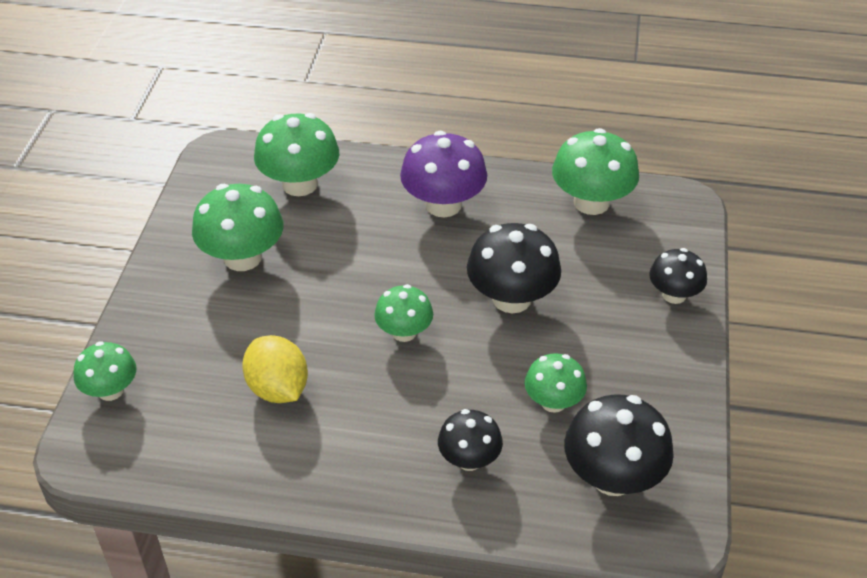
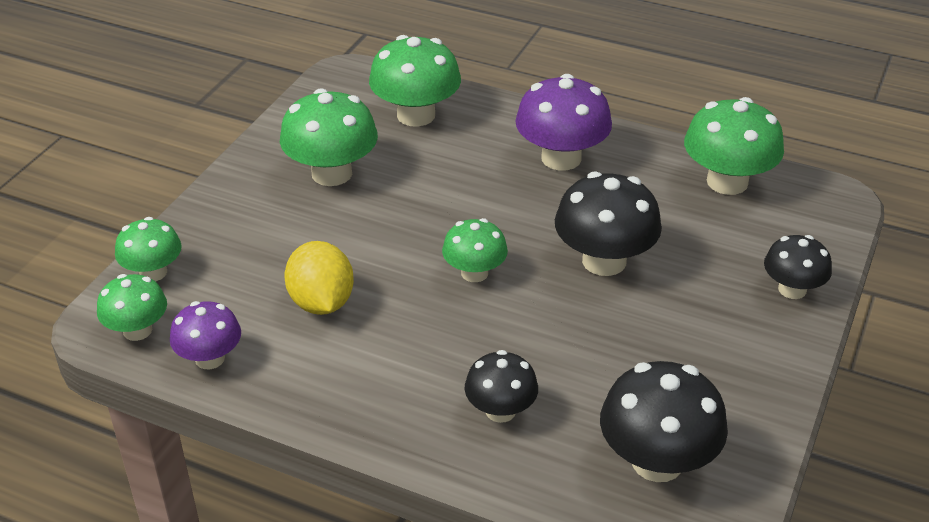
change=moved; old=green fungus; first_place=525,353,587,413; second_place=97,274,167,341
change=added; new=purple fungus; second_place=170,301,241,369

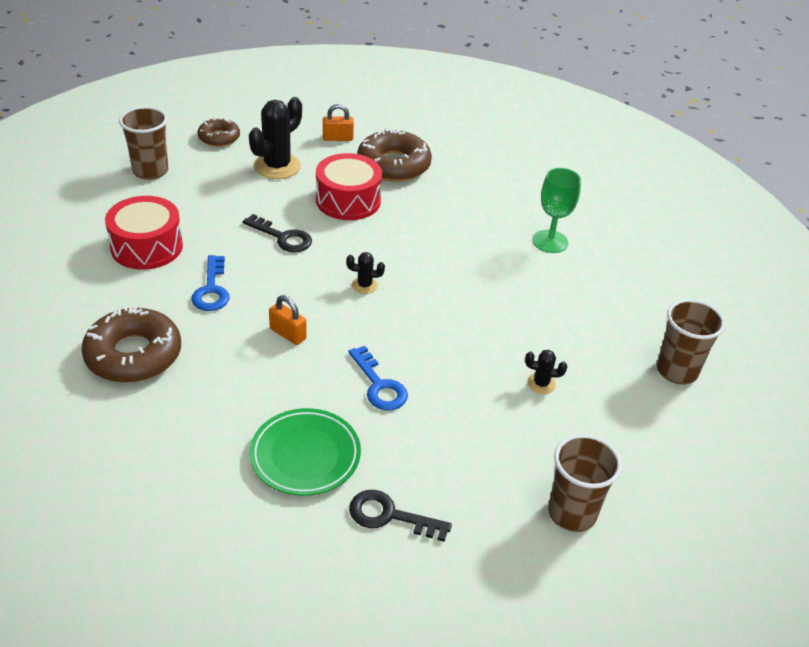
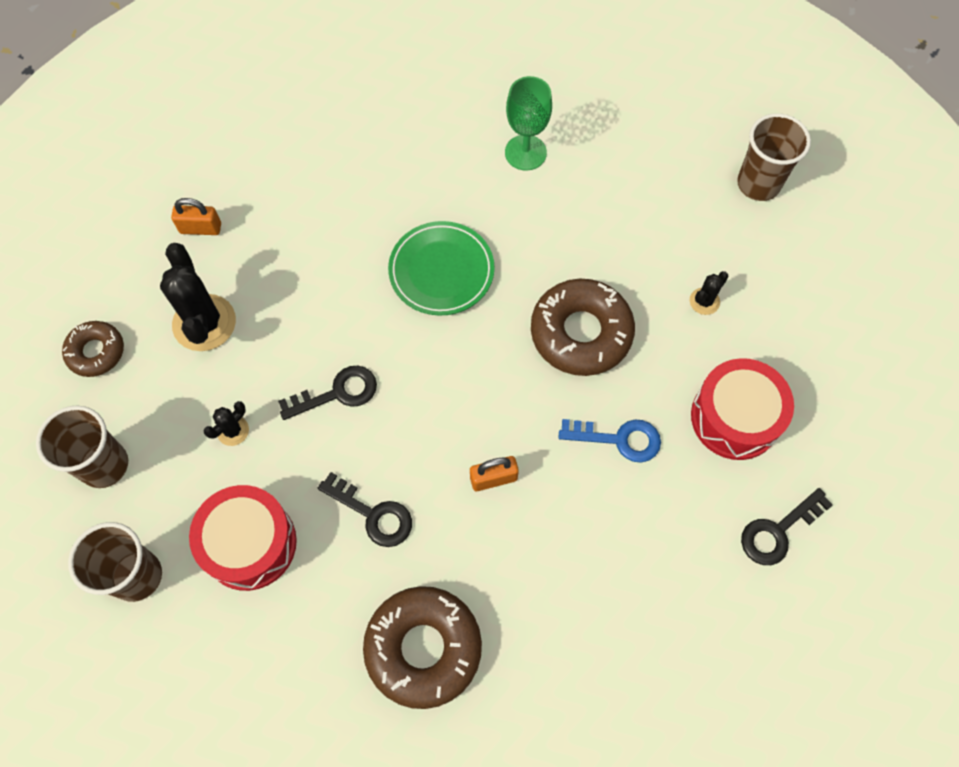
change=turned; old=orange small lock; first_place=323,104,354,141; second_place=171,198,221,235; degrees=60
change=moved; old=russet donut; first_place=357,128,432,182; second_place=531,279,635,376
change=moved; old=scarlet toy drum; first_place=316,153,382,220; second_place=691,358,794,460
change=moved; old=jet-black cactus; first_place=346,252,385,294; second_place=204,401,249,446
change=recoloured; old=royal blue key; new=jet-black key; first_place=191,255,229,311; second_place=318,472,412,547
change=moved; old=green plate; first_place=250,408,361,496; second_place=388,221,495,316
change=moved; old=russet tumbler; first_place=548,434,622,532; second_place=68,522,162,602

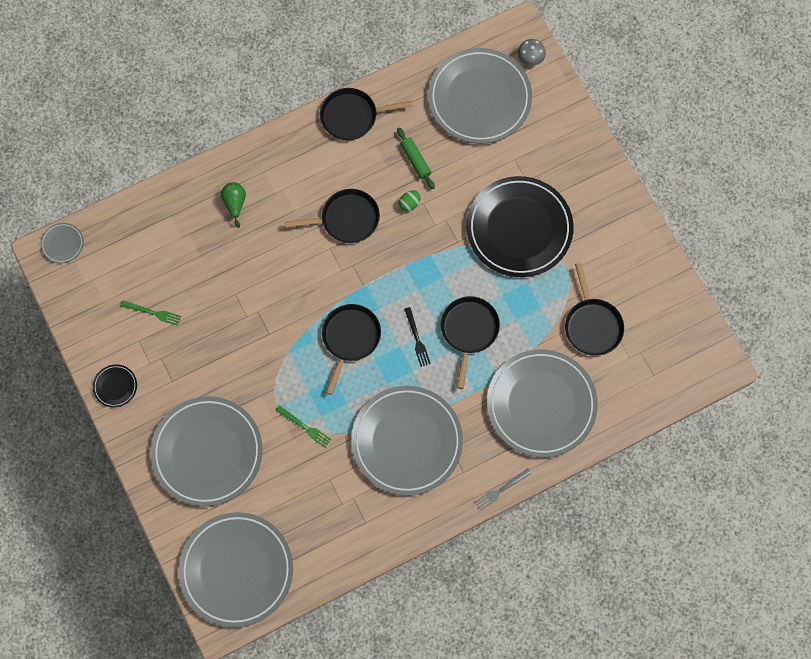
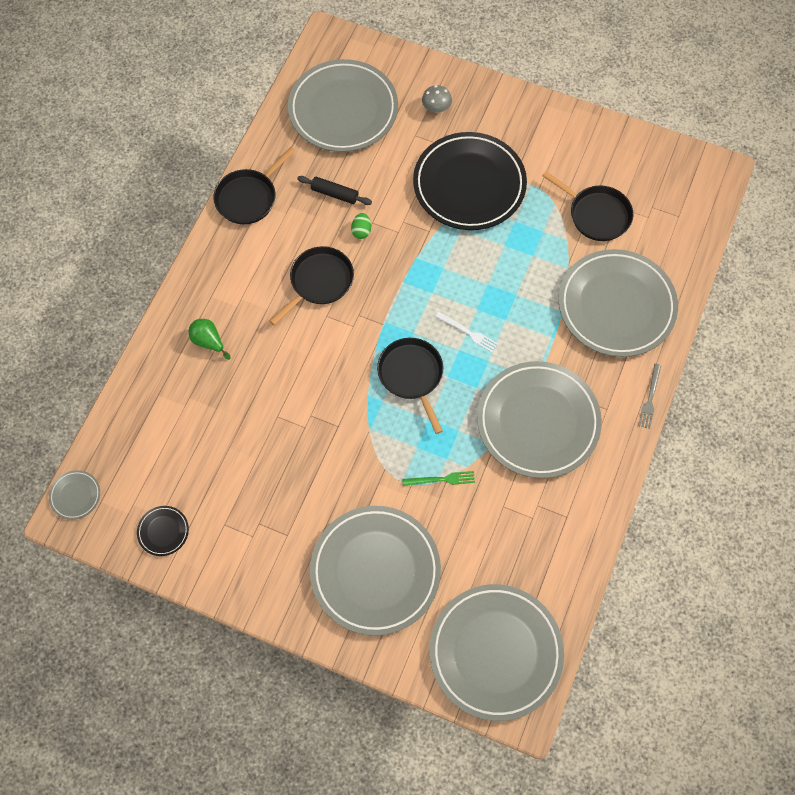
change=moved; old=grey fungus; first_place=518,39,546,66; second_place=422,85,452,113
change=recoloured; old=green pastry roller; new=jet-black pastry roller; first_place=397,128,435,189; second_place=297,176,372,205
change=removed; old=jet-black skillet; first_place=441,296,500,389
change=removed; old=green fork; first_place=120,300,181,326
change=recoloured; old=jet-black fork; new=white fork; first_place=404,307,431,367; second_place=435,312,498,352
change=moved; old=jet-black plate; first_place=93,364,137,408; second_place=137,506,189,556

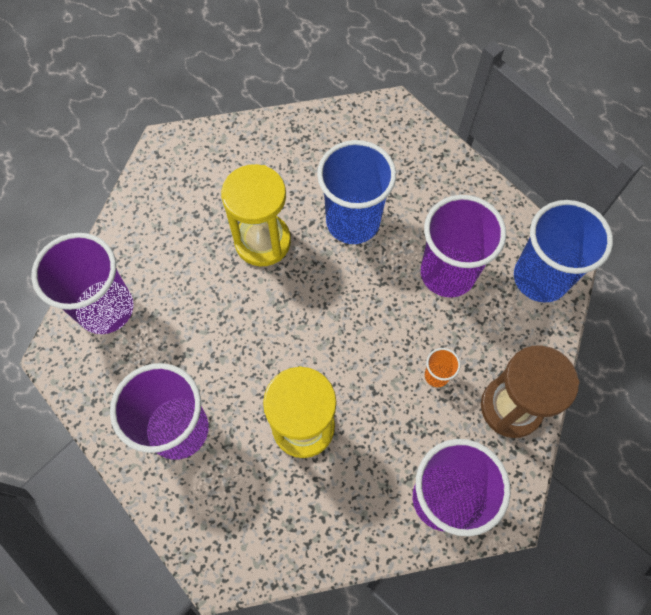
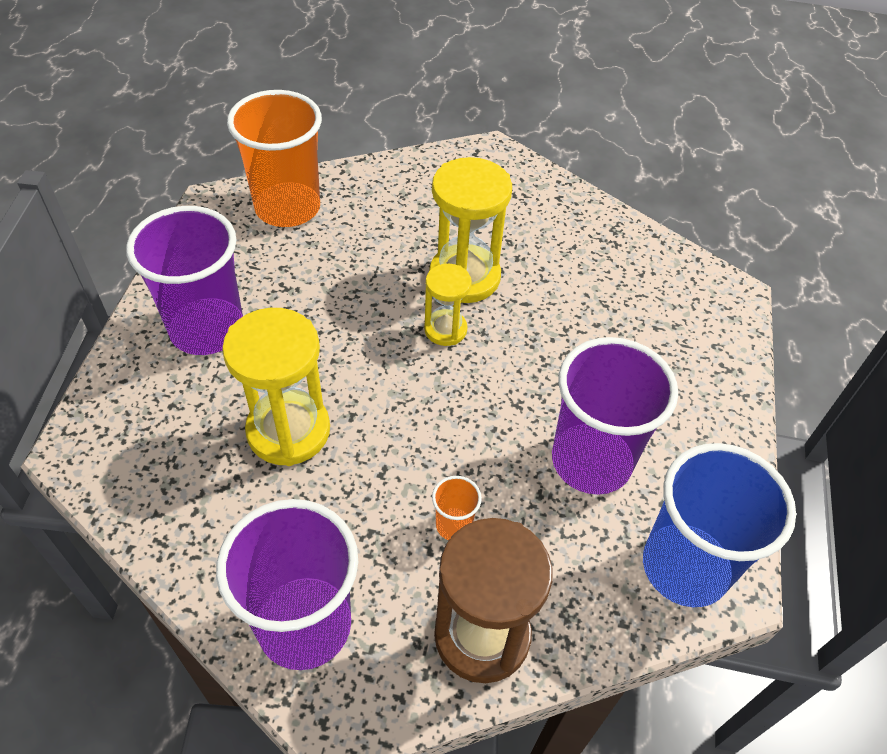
change=removed; old=royal blue tumbler; first_place=317,140,396,244
change=recoloured; old=purple tumbler; new=orange tumbler; first_place=31,233,133,334; second_place=227,90,322,227
change=added; new=bright yellow hourglass; second_place=424,264,472,346

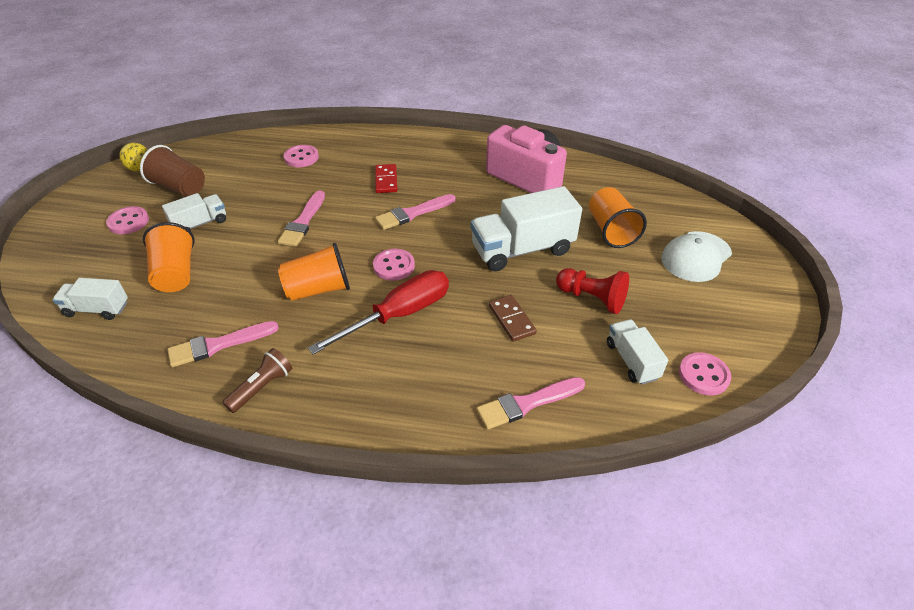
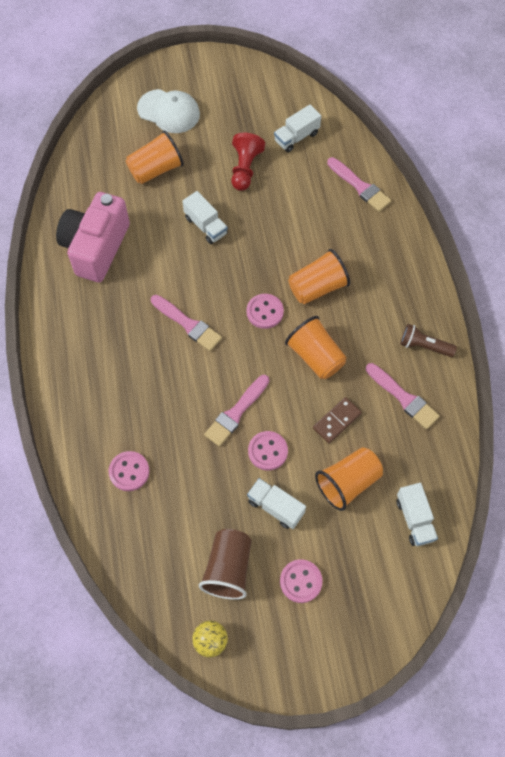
change=removed; old=scarlet domino; first_place=375,164,398,193
change=resized; old=white toy truck; first_place=471,186,582,272; second_place=182,191,228,244; factor=0.55
change=turned; old=rose-pink brush; first_place=278,190,325,247; second_place=204,375,269,447; degrees=135
change=replaced; old=scarlet screwdriver; new=orange tumbler; first_place=308,270,449,355; second_place=288,249,350,304
change=moved; old=russet domino; first_place=489,295,537,342; second_place=313,397,362,443
change=moved; old=rose-pink sewing button; first_place=679,352,731,396; second_place=248,431,288,471

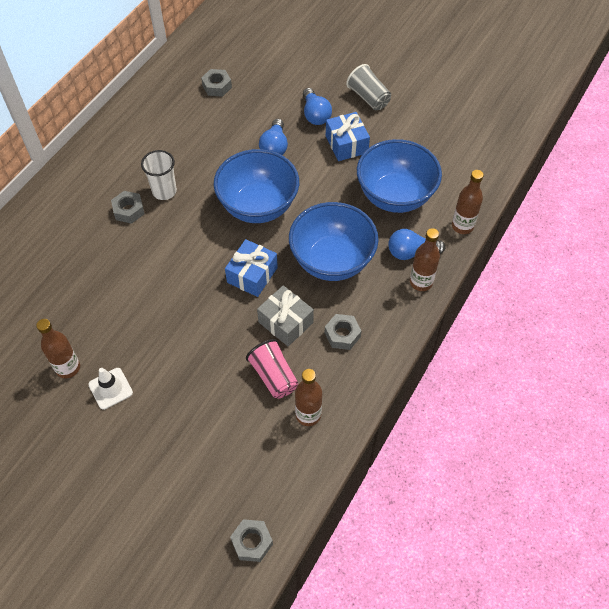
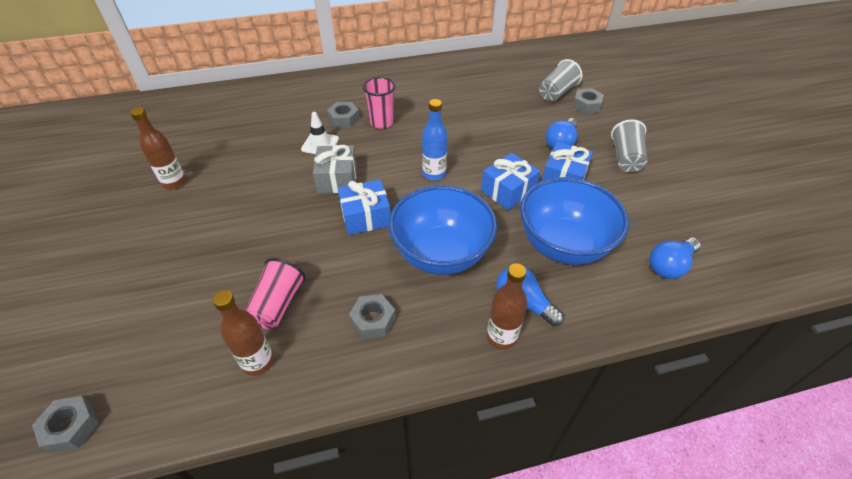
change=moved; old=grey hexagon nut; first_place=201,69,232,97; second_place=573,88,604,114
change=moved; old=royal blue bulb; first_place=259,119,288,155; second_place=649,237,700,279
change=replaced; old=royal blue serving bowl; new=royal blue drink bottle; first_place=214,149,299,223; second_place=422,99,447,181
change=recoloured; old=white tumbler; new=rose-pink tumbler; first_place=141,150,177,200; second_place=363,77,396,129
change=removed; old=russet drink bottle; first_place=452,170,484,234
change=moved; old=grey gift; first_place=257,285,314,346; second_place=313,145,357,193
change=moved; old=white road cone; first_place=88,368,133,410; second_place=301,112,339,154
change=added; new=grey tumbler; second_place=539,59,582,102
change=added; new=royal blue gift; second_place=481,153,540,210

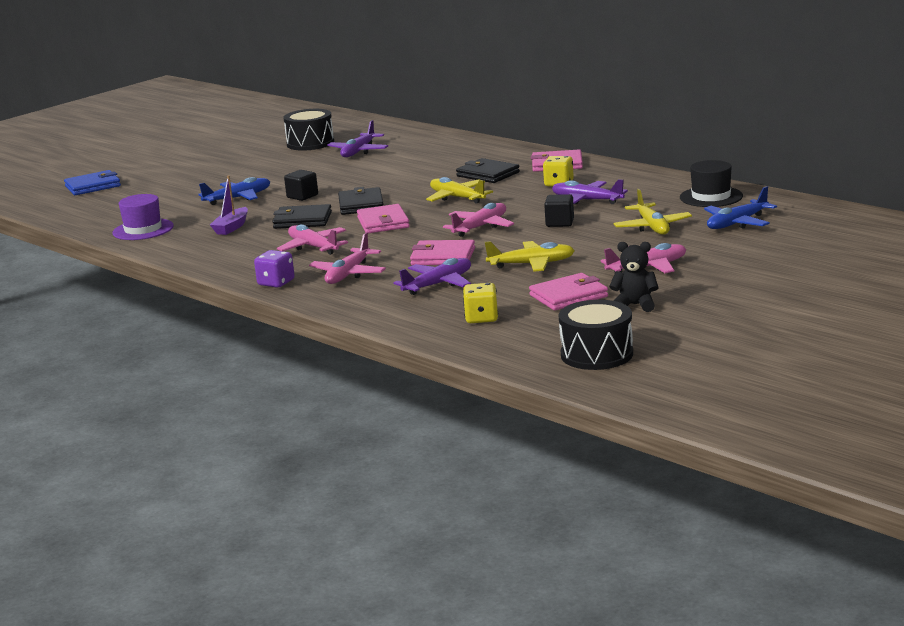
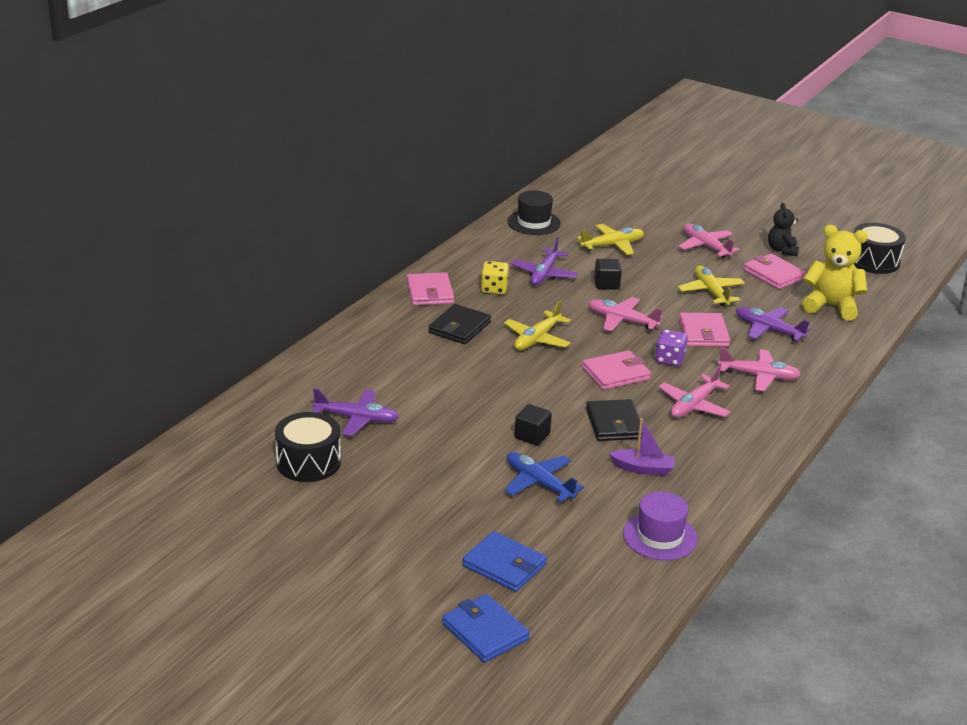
change=removed; old=royal blue aeroplane; first_place=704,186,777,229
change=removed; old=jet-black card wallet; first_place=338,187,383,215
change=moved; old=purple die; first_place=254,250,295,288; second_place=655,329,688,366
change=replaced; old=bright yellow die; new=bright yellow stuffed bear; first_place=463,283,498,323; second_place=802,225,868,321
change=added; new=royal blue card wallet; second_place=462,531,547,592

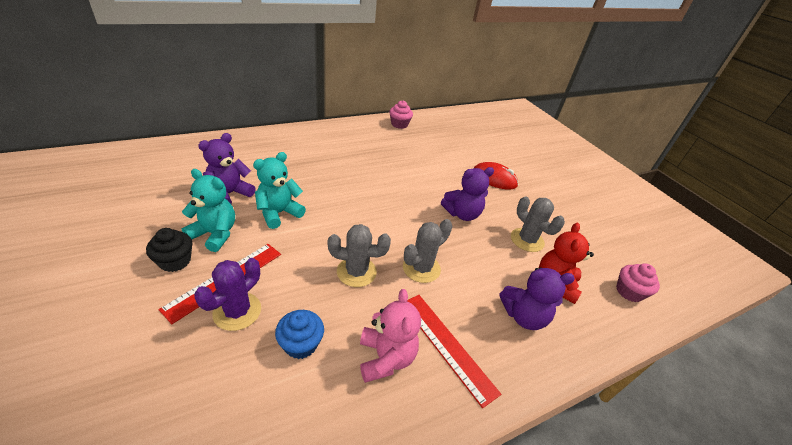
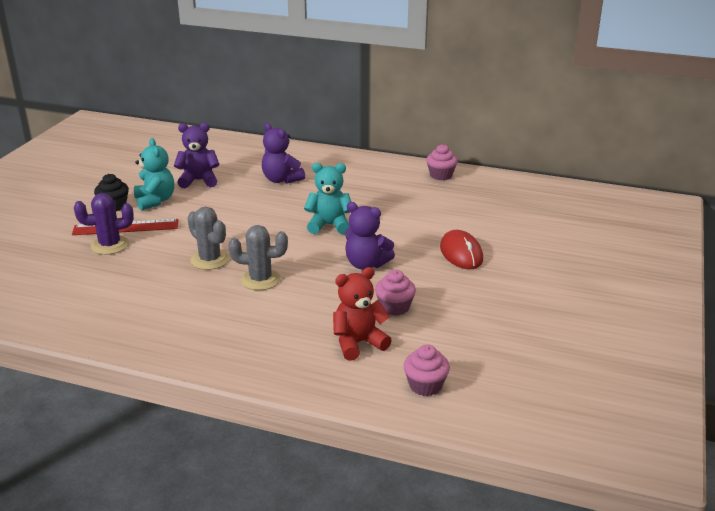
change=moved; old=teal stuffed bear; first_place=253,152,306,229; second_place=304,163,351,234
change=replaced; old=grey cactus; new=rose-pink cupcake; first_place=511,197,565,252; second_place=375,270,416,316
change=moved; old=purple stuffed bear; first_place=499,267,575,330; second_place=262,123,305,183
change=removed; old=rose-pink stuffed bear; first_place=360,289,421,383
change=removed; old=scarlet ruler; first_place=407,295,501,408
change=removed; old=royal blue cupcake; first_place=275,310,324,359

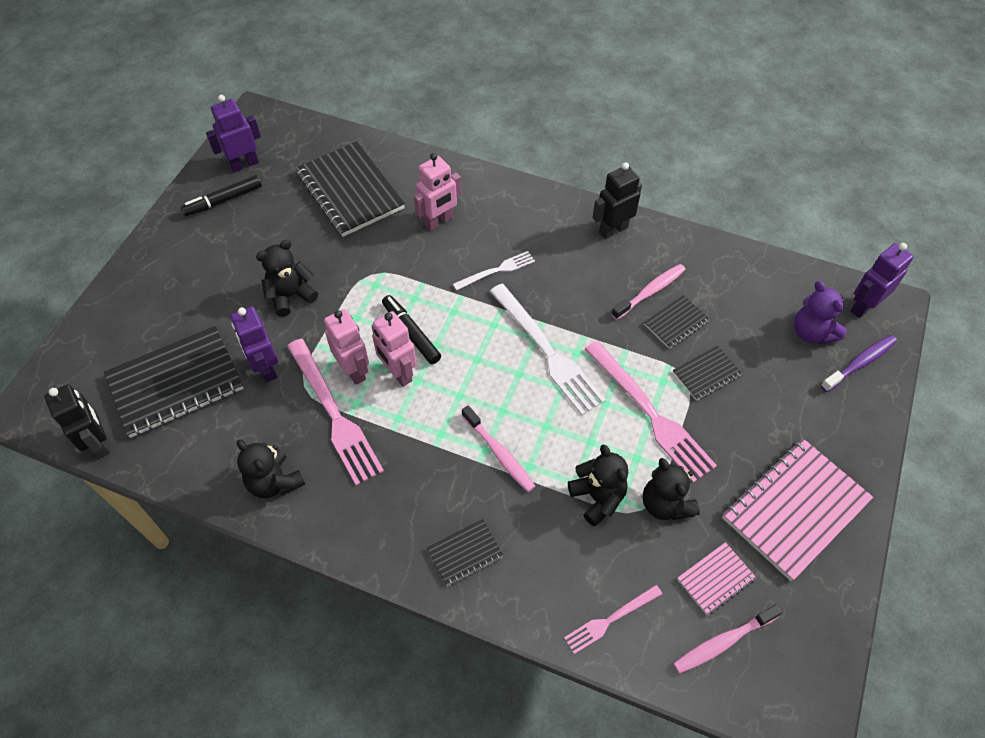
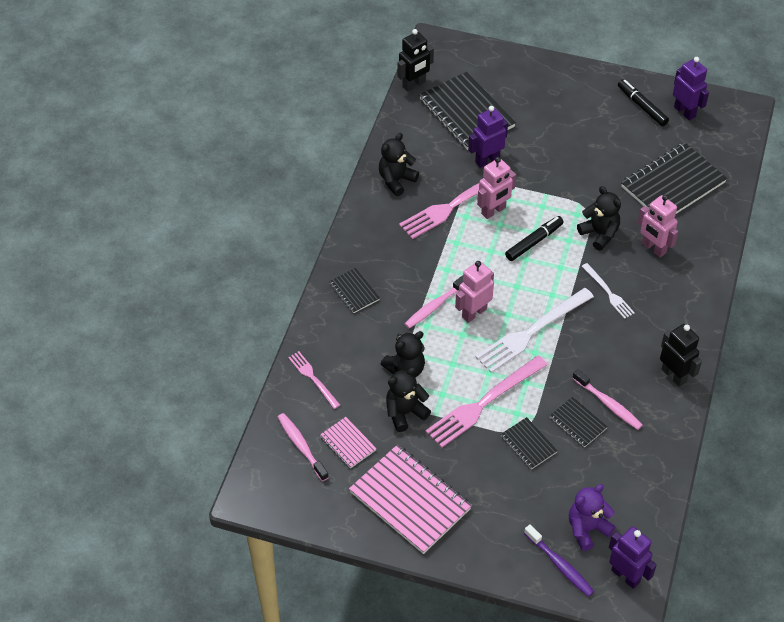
change=moved; old=jet-black stuffed bear; first_place=256,240,318,317; second_place=577,186,621,251
change=moved; old=rose-pink robot figure; first_place=372,311,417,387; second_place=455,261,494,323

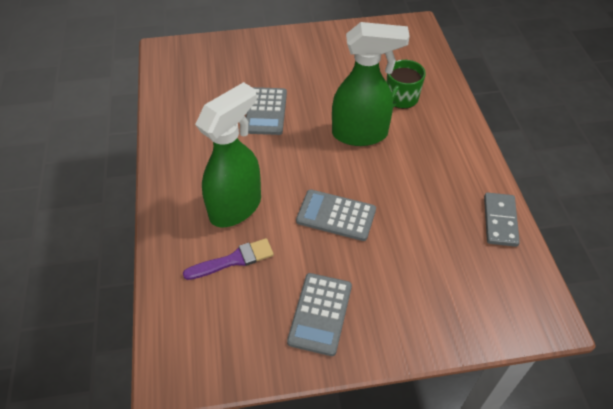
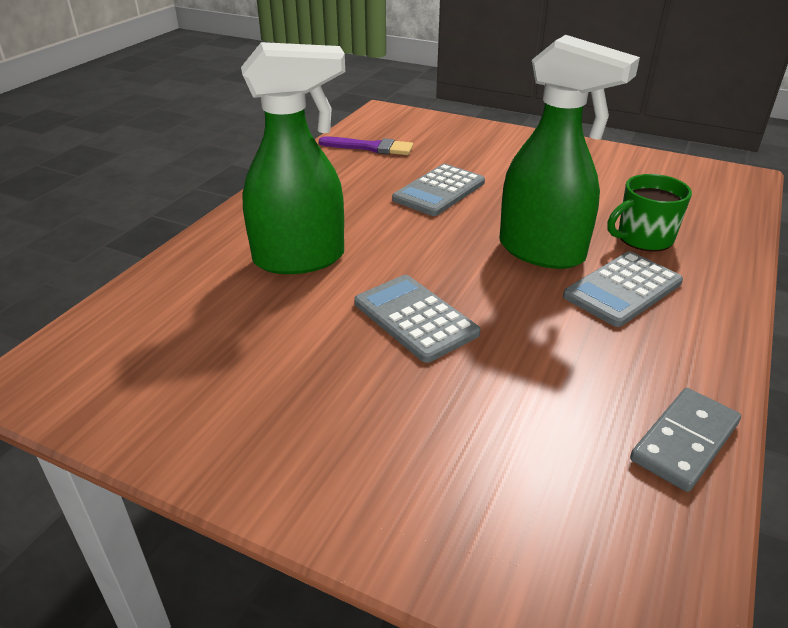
change=moved; old=purple brush; first_place=183,238,274,280; second_place=319,137,413,155
change=moved; old=grey pocket calculator; first_place=287,273,352,356; second_place=563,251,683,327

